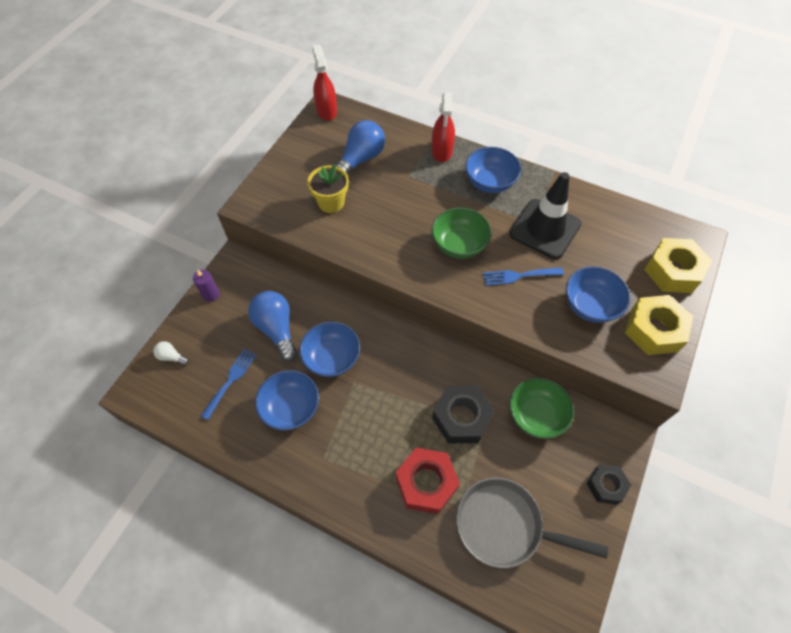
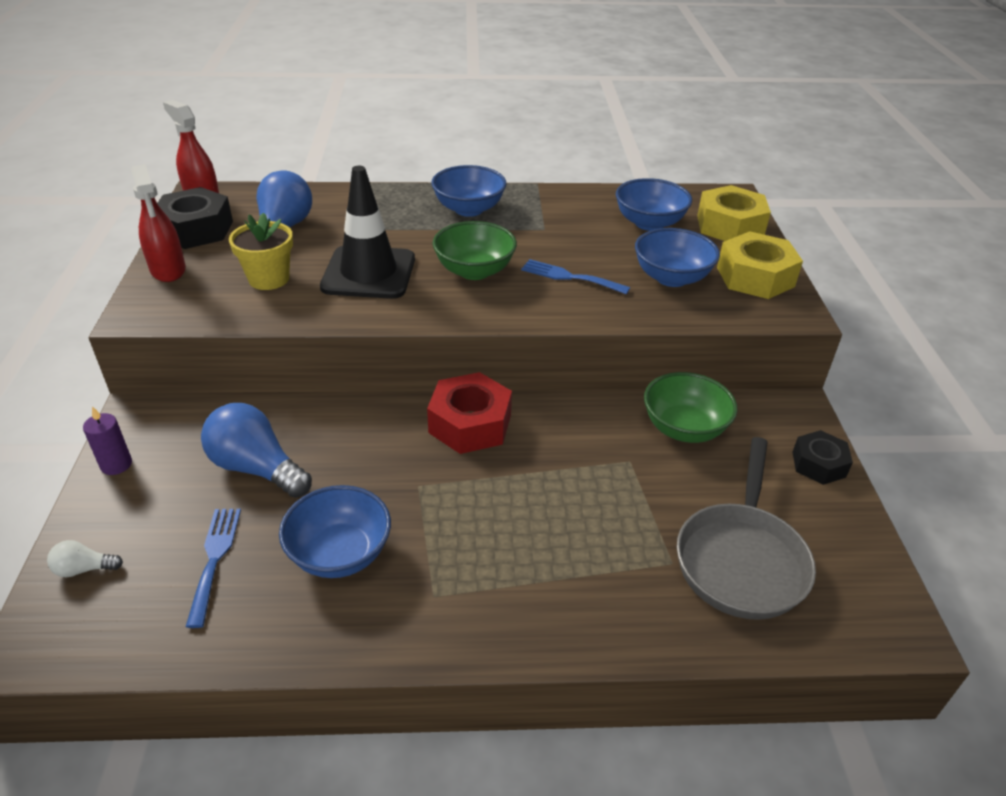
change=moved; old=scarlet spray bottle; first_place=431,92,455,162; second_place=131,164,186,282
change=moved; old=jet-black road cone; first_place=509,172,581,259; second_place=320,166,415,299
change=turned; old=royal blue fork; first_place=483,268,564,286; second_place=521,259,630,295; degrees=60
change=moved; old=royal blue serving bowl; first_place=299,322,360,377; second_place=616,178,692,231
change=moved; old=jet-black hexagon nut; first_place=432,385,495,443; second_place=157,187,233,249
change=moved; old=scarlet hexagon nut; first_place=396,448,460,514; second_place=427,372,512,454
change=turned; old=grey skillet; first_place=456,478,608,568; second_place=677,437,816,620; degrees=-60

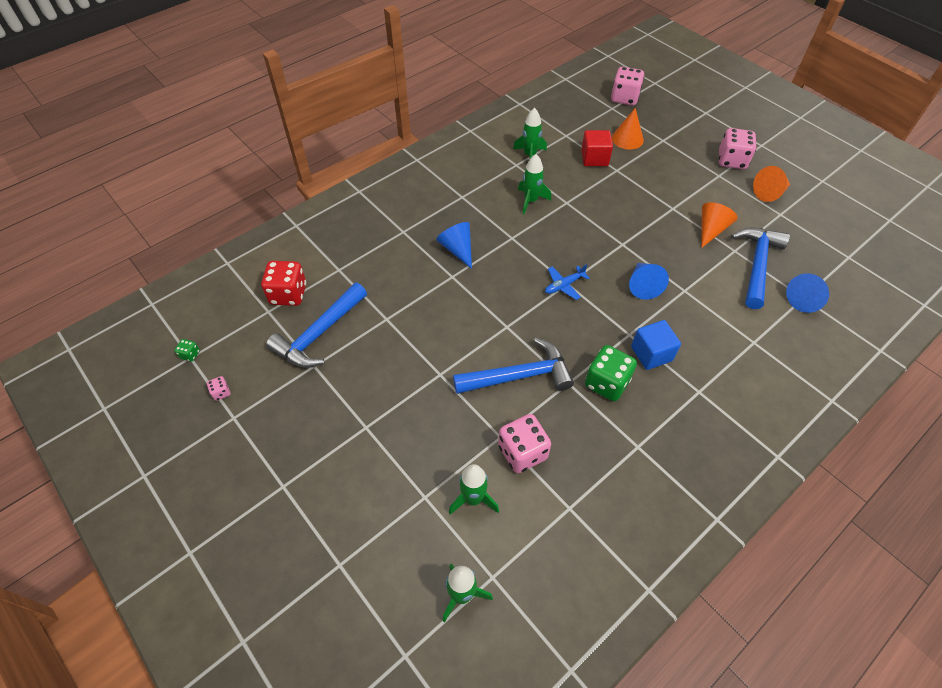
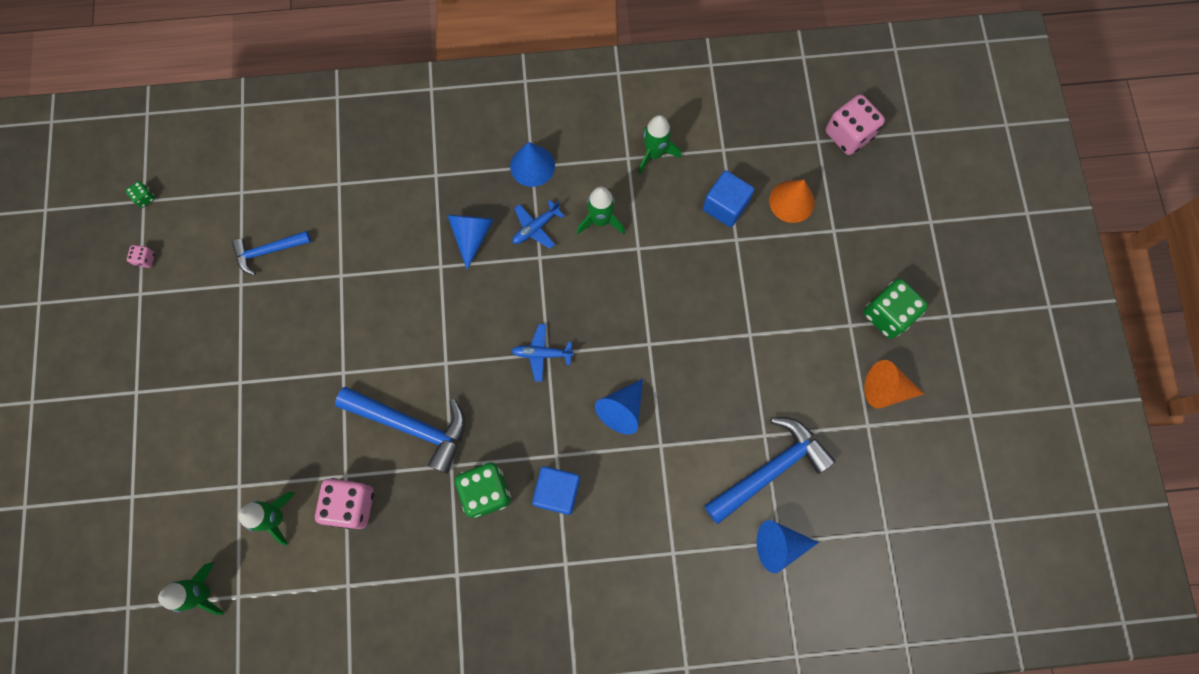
change=recoloured; old=rose-pink die; new=green die; first_place=719,128,756,169; second_place=864,279,928,339
change=recoloured; old=scarlet cube; new=royal blue cube; first_place=581,130,613,166; second_place=703,170,755,227
change=removed; old=orange cone; first_place=701,202,738,248
change=removed; old=scarlet die; first_place=261,261,306,306
change=resized; old=royal blue claw hammer; first_place=266,283,367,368; second_place=232,231,311,275; factor=0.6
change=added; new=royal blue cone; second_place=510,142,555,187
change=added; new=royal blue aeroplane; second_place=512,200,564,249

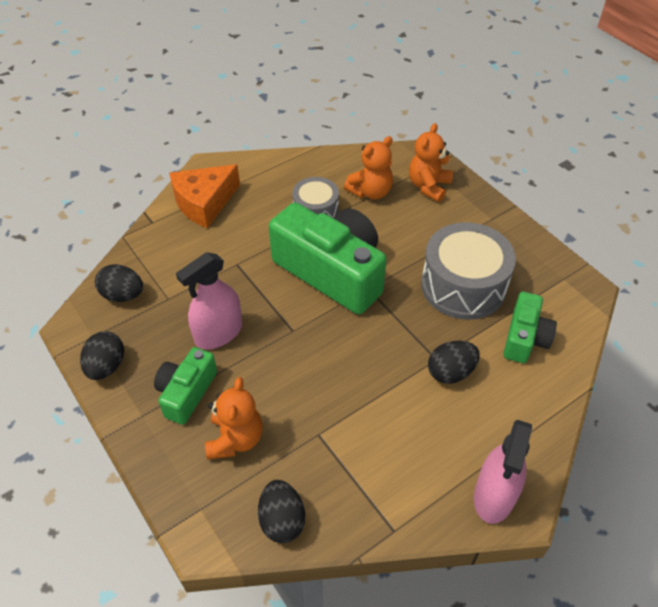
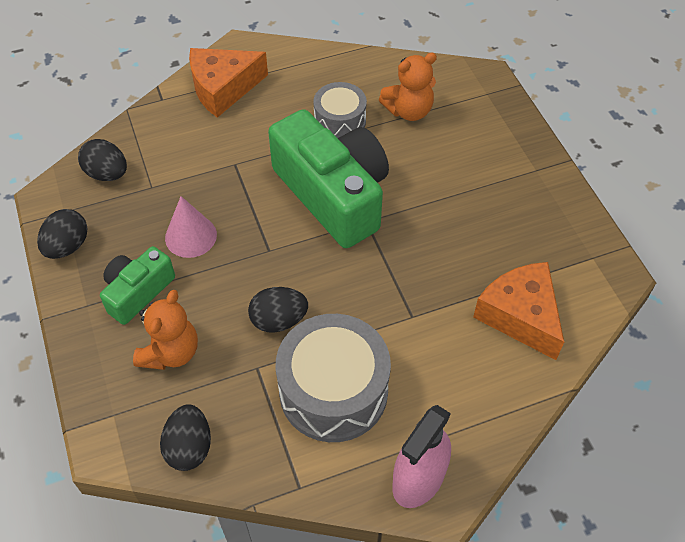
change=removed; old=orange stuffed bear; first_place=409,123,453,202
change=moved; old=grey toy drum; first_place=421,222,516,320; second_place=276,314,391,442
change=replaced; old=rose-pink spray bottle; new=rose-pink cone; first_place=176,252,242,350; second_place=165,196,217,258
change=replaced; old=green camera; new=orange piece of cheese; first_place=503,292,557,363; second_place=473,262,564,360
change=moved; old=jet-black toy egg; first_place=428,341,480,384; second_place=248,287,308,332

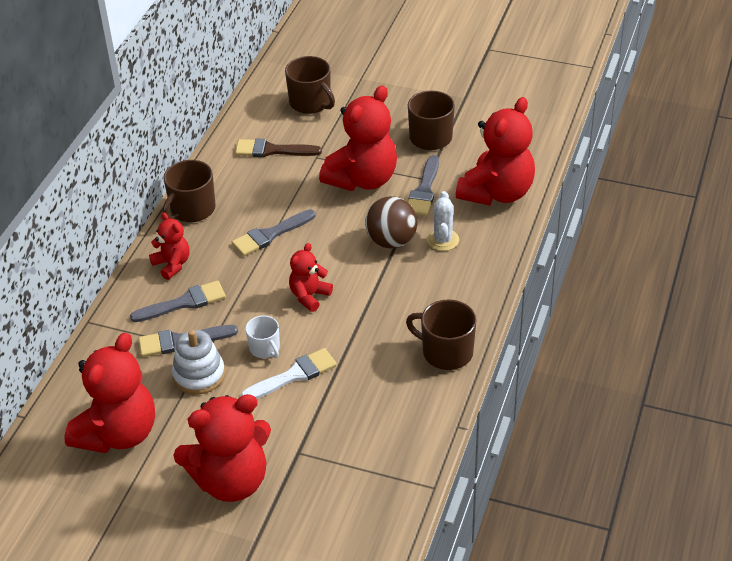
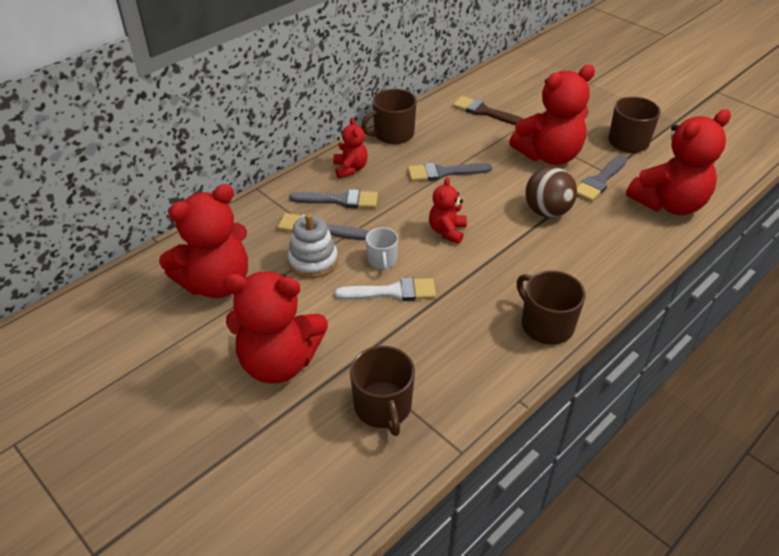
change=moved; old=russet coffee mug; first_place=285,56,335,114; second_place=350,346,415,436
change=removed; old=white cactus; first_place=427,191,459,251
change=turned; old=scarlet stuffed bear; first_place=289,243,333,312; second_place=429,177,467,244; degrees=-45

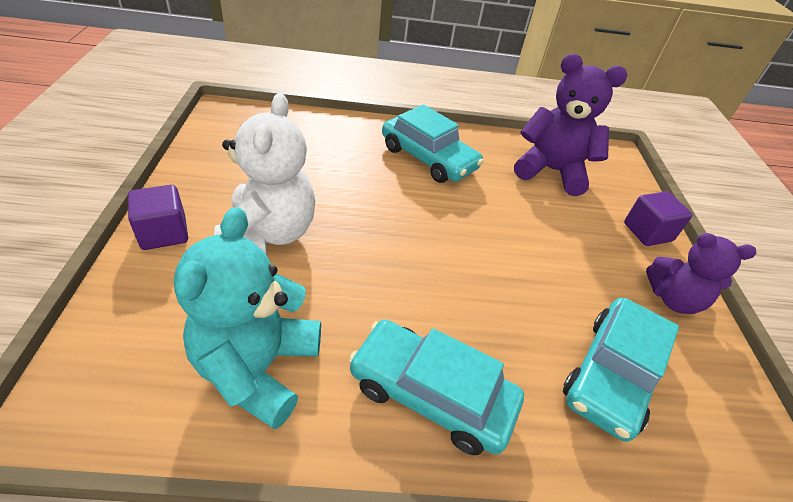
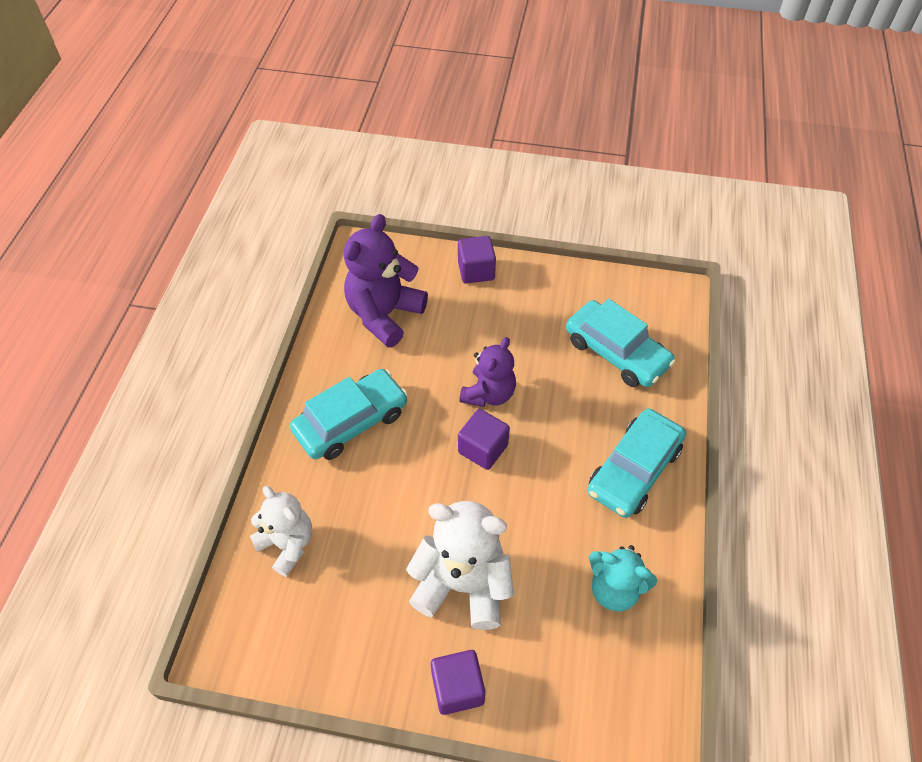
change=resized; old=teal stuffed bear; first_place=174,207,321,429; second_place=589,545,657,611; factor=0.66
change=moved; old=purple stuffed bear; first_place=646,233,756,314; second_place=459,337,516,407
change=added; new=purple cube; second_place=458,409,510,470
change=added; new=white stuffed bear; second_place=250,486,312,577

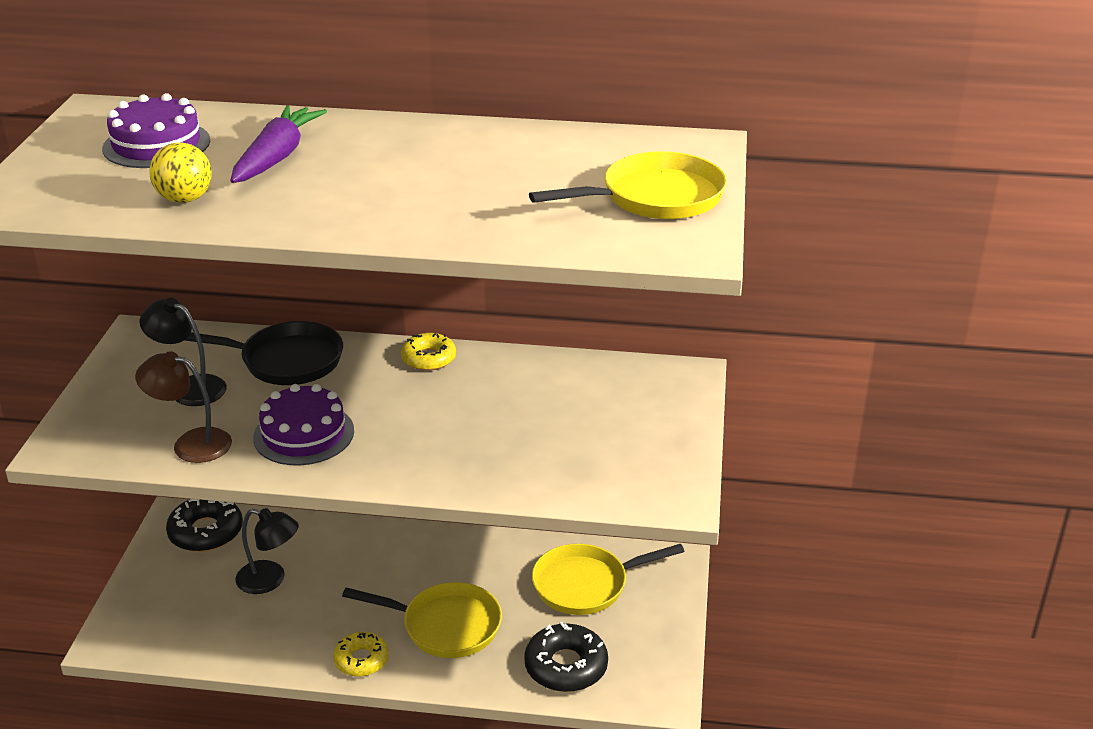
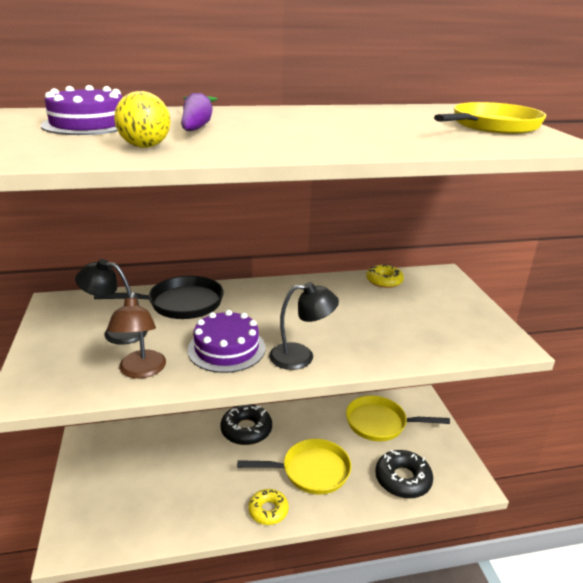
change=moved; old=bright yellow donut; first_place=401,333,456,371; second_place=366,264,404,288
change=turned; old=russet lamp; first_place=135,351,232,463; second_place=107,292,166,378; degrees=-90
change=moved; old=jet-black donut; first_place=166,499,243,552; second_place=220,404,272,445
change=moved; old=jet-black lamp; first_place=235,508,299,594; second_place=269,282,339,370
change=turned; old=bright yellow skillet; first_place=532,544,684,615; second_place=346,396,450,441; degrees=45

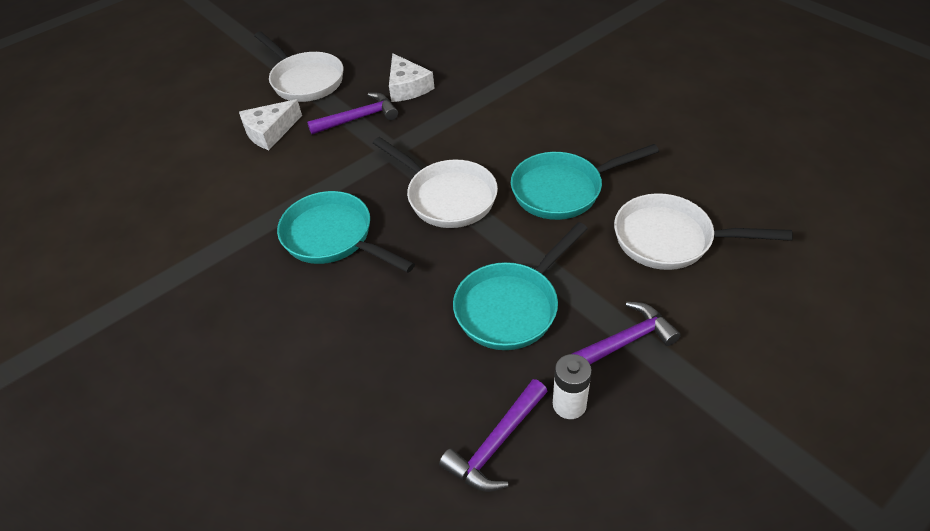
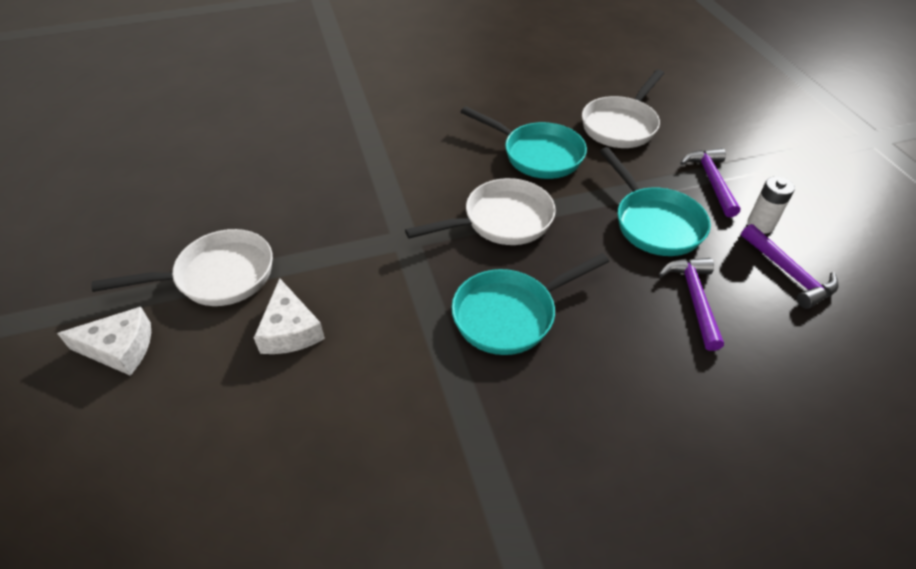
change=moved; old=white piece of cheese; first_place=389,53,434,102; second_place=57,307,151,376
change=moved; old=purple claw hammer; first_place=307,93,398,134; second_place=659,258,724,351
change=turned; old=teal skillet; first_place=511,144,659,220; second_place=461,106,587,179; degrees=-60

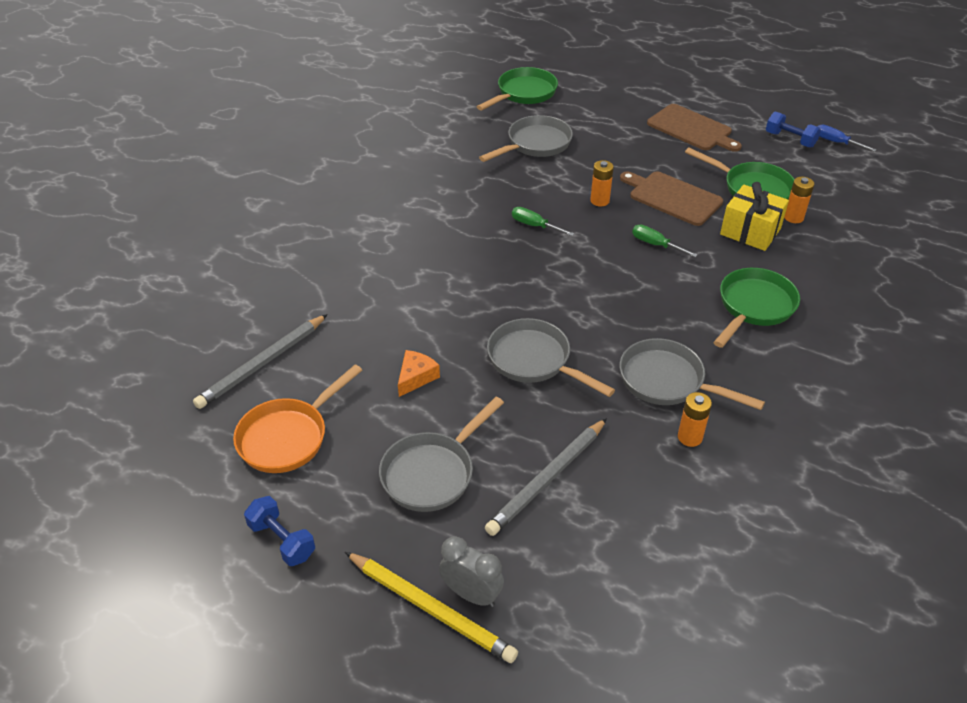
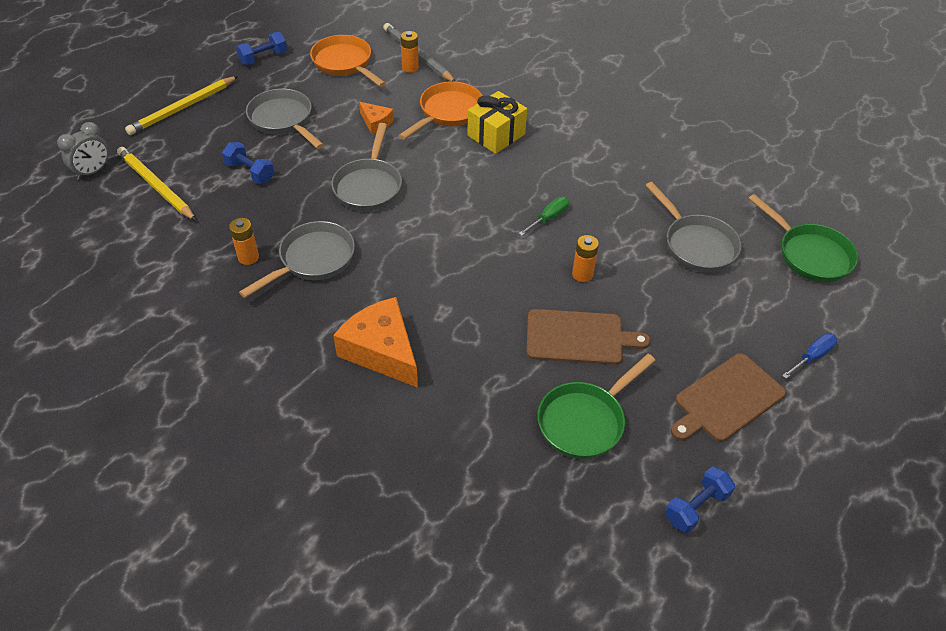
change=moved; old=royal blue screwdriver; first_place=818,125,876,152; second_place=782,333,837,379
change=turned; old=russet chopping board; first_place=620,171,723,226; second_place=526,309,650,365; degrees=45
change=moved; old=orange power cell; first_place=784,177,815,223; second_place=400,31,419,73
change=moved; old=bright yellow gift; first_place=720,182,789,251; second_place=467,91,527,154
change=removed; old=green screwdriver; first_place=632,225,697,257
change=replaced; old=green skillet; new=orange piece of cheese; first_place=713,268,800,348; second_place=333,297,418,388
change=turned; old=grey skillet; first_place=487,318,615,397; second_place=331,123,402,211; degrees=135
change=replaced; old=grey lead pencil; new=royal blue free weight; first_place=485,418,607,536; second_place=222,142,274,183
change=moved; old=grey bedside clock; first_place=439,536,504,607; second_place=57,122,109,180
change=added; new=orange skillet; second_place=398,81,482,140
change=added; new=bright yellow lead pencil; second_place=117,147,196,221

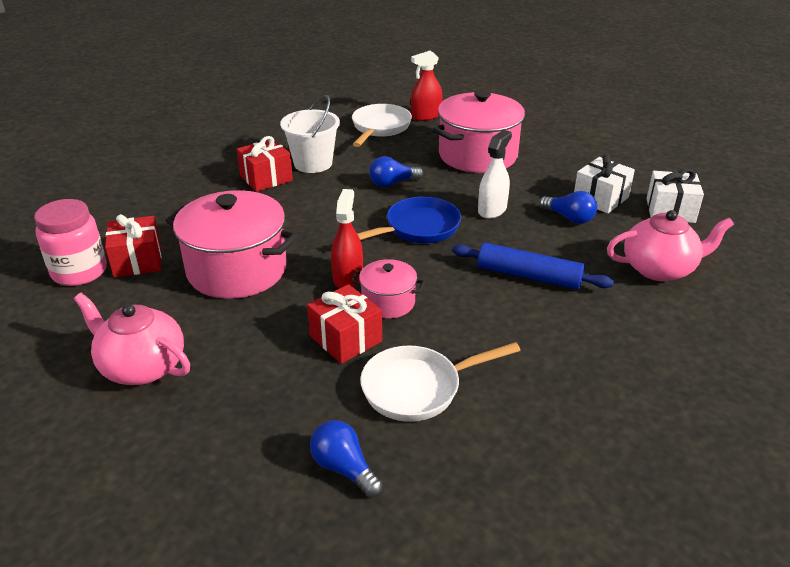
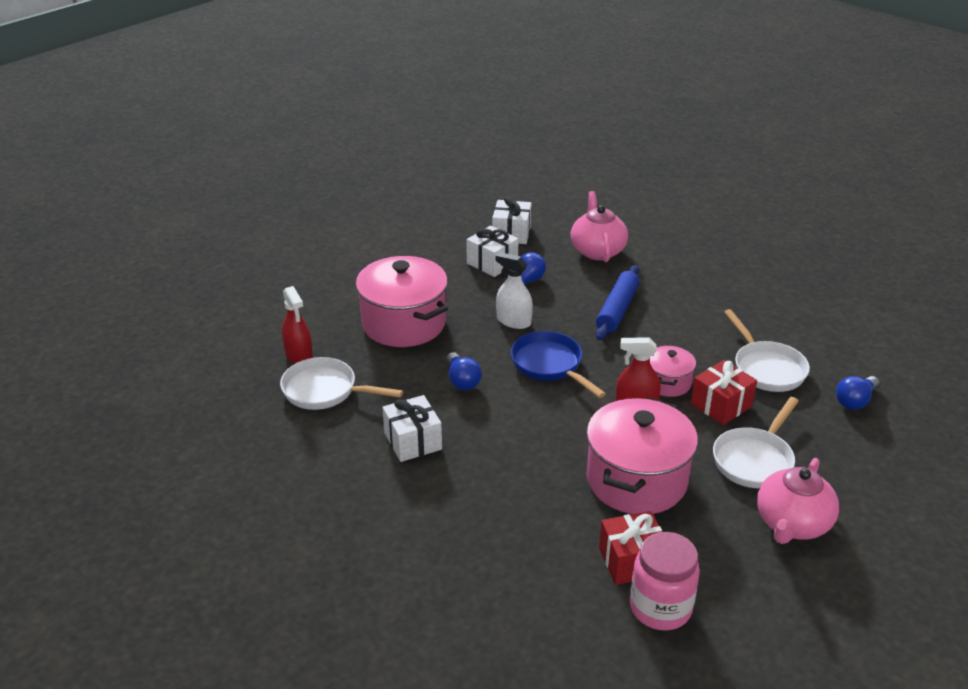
change=replaced; old=white pail; new=white gift; first_place=280,95,340,173; second_place=382,395,442,462
change=removed; old=scarlet gift; first_place=237,136,293,192
change=added; new=white skillet; second_place=713,397,799,488

